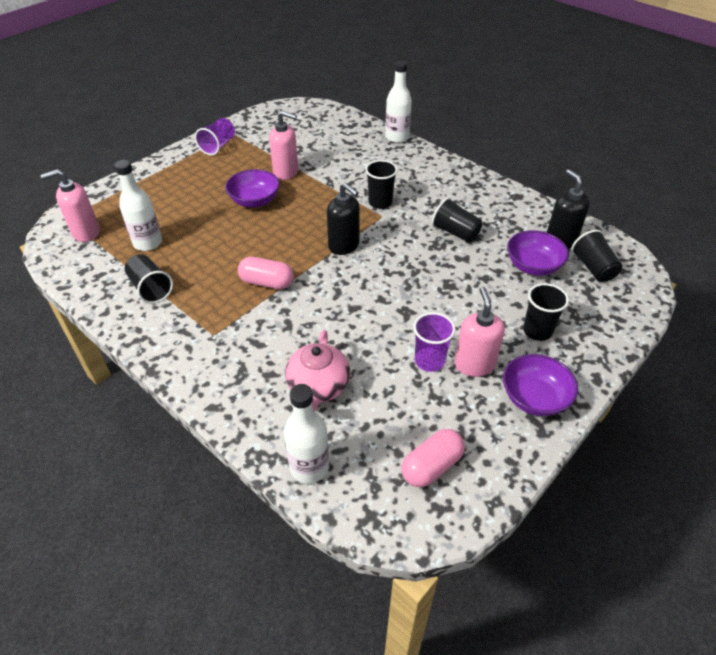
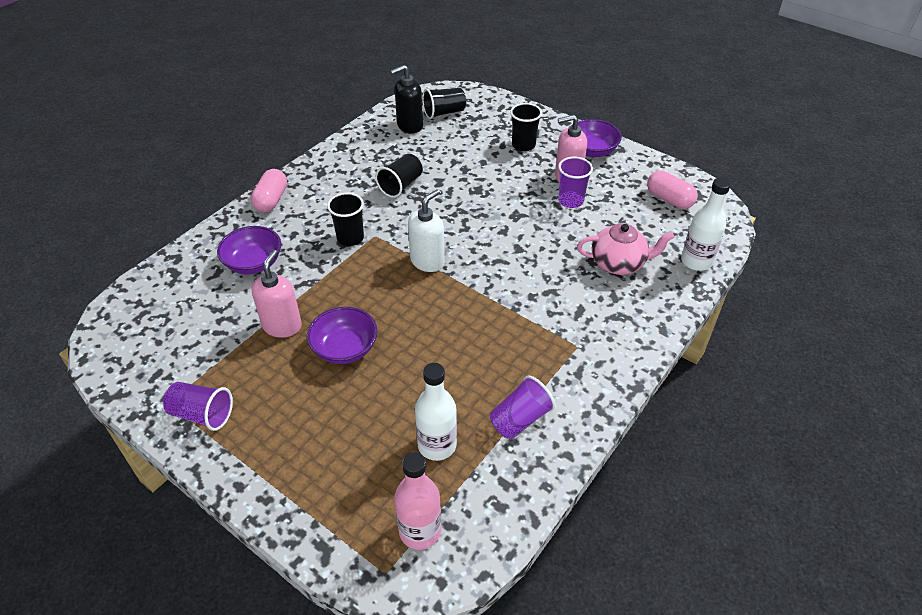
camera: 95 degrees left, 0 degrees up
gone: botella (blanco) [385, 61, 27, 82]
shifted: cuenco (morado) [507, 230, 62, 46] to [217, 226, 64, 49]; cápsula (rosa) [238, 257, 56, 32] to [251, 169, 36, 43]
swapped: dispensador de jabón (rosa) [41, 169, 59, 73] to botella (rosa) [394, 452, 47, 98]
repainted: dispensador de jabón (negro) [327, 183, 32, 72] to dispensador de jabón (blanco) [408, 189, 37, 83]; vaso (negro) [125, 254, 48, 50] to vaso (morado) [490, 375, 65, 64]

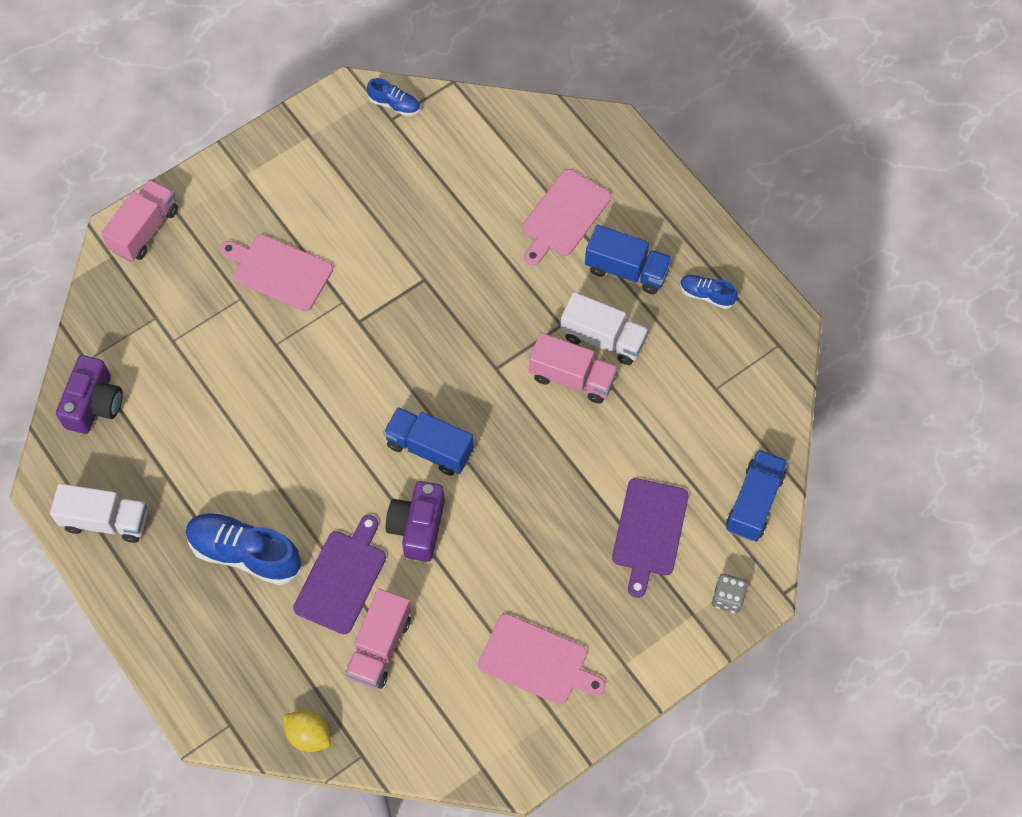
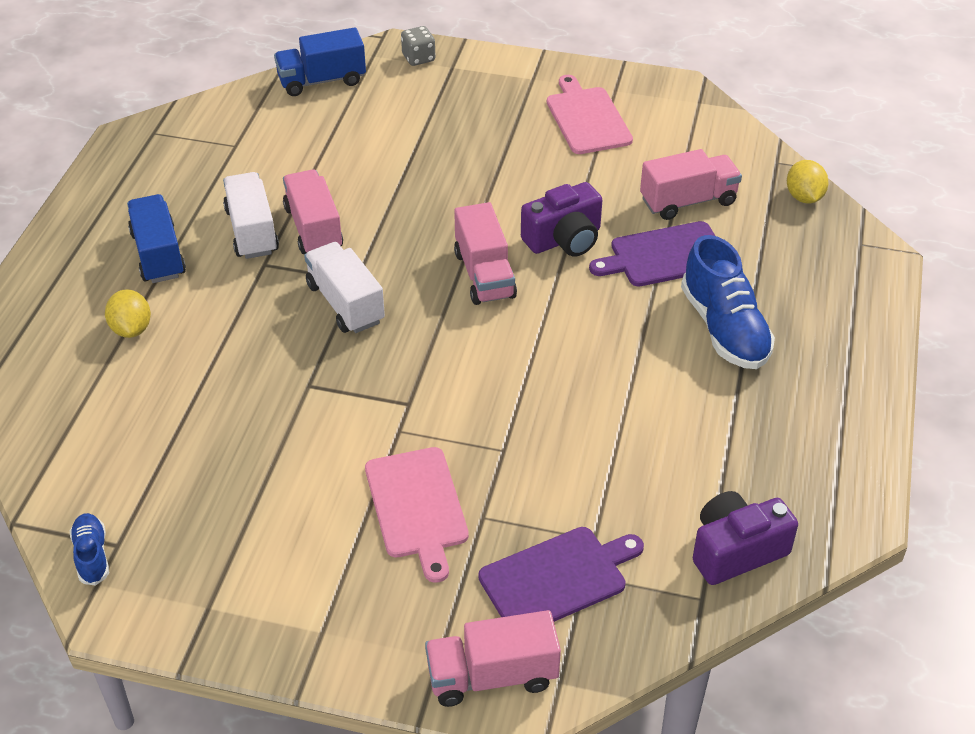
camera: 130 degrees left, 20 degrees down
gone: zapato (azul) [680, 275, 58, 34]
shifted: tabla de cortar (morado) [612, 478, 77, 120] to [478, 527, 166, 95]; camión (blanco) [50, 483, 98, 60] to [304, 242, 81, 91]
swapped: tabla de cortar (rosa) [522, 169, 89, 97] to limón (amarillo) [105, 289, 46, 49]
repainted: camión (azul) [383, 407, 91, 69] to camión (rosa) [454, 202, 63, 103]

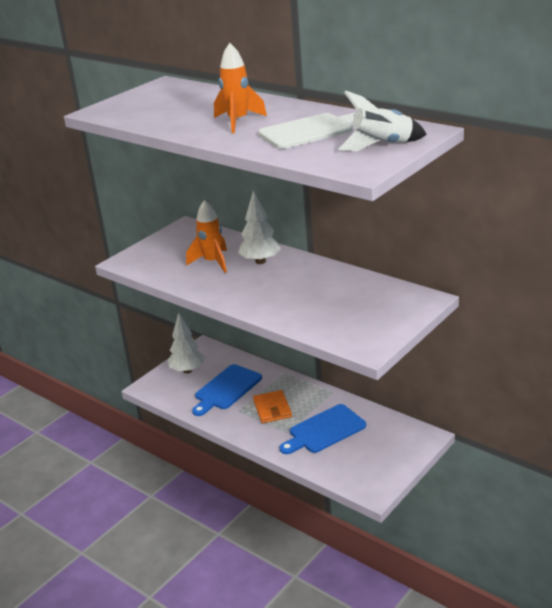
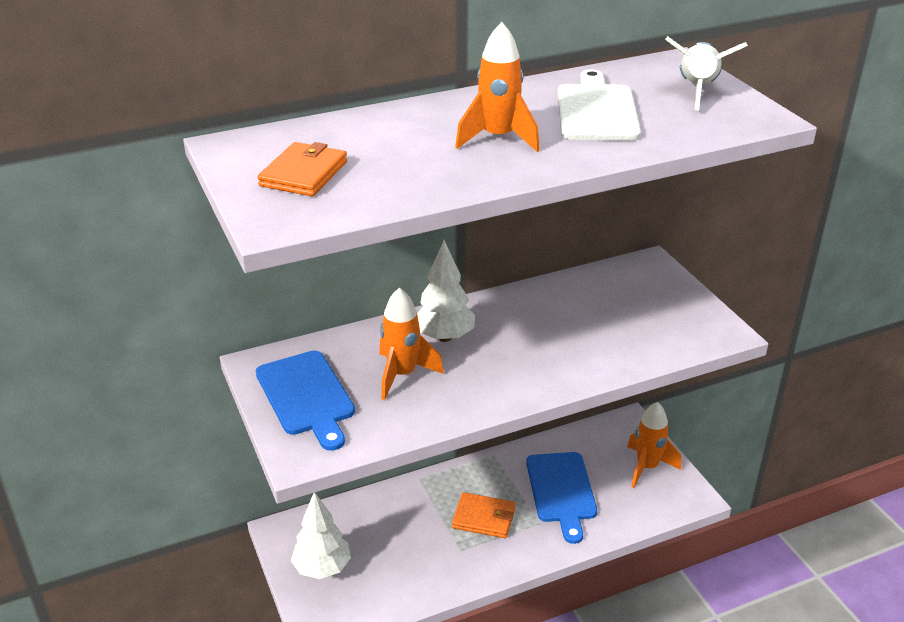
camera: 65 degrees left, 5 degrees up
new: cartera (naranja) [258, 142, 89, 54]; cohete (naranja) [627, 402, 54, 86]
shifted: tabla de cortar (azul) [192, 364, 70, 52] to [256, 351, 99, 100]

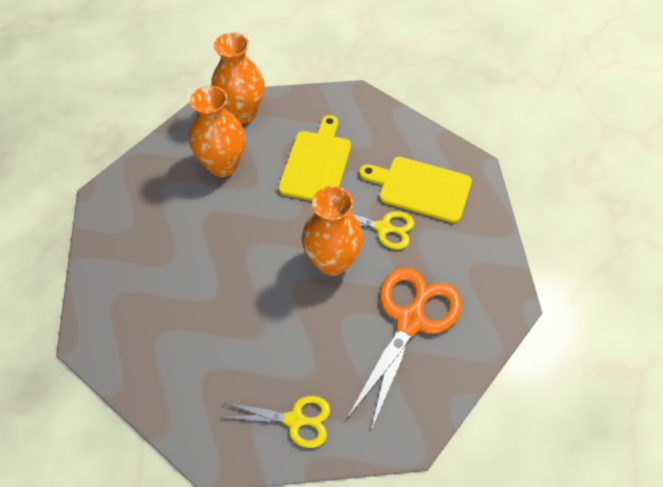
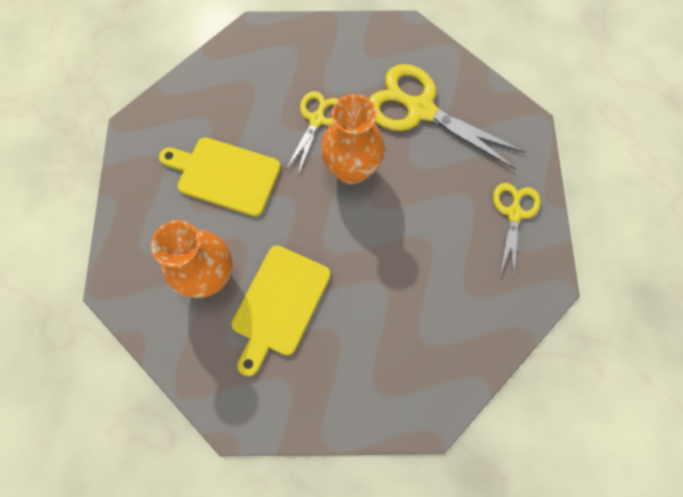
camera: 85 degrees left, 15 degrees up
gone: florero (naranja) [211, 33, 53, 91]
shifted: tabla de cortar (amarillo) [359, 157, 113, 66] to [231, 245, 100, 131]
repainted: tijeras (naranja) [347, 267, 115, 163] to tijeras (amarillo) [369, 64, 156, 106]

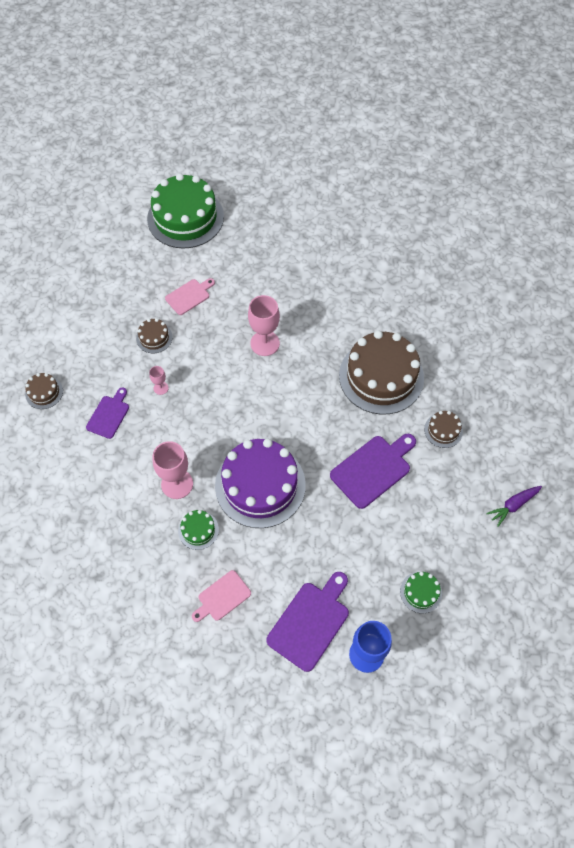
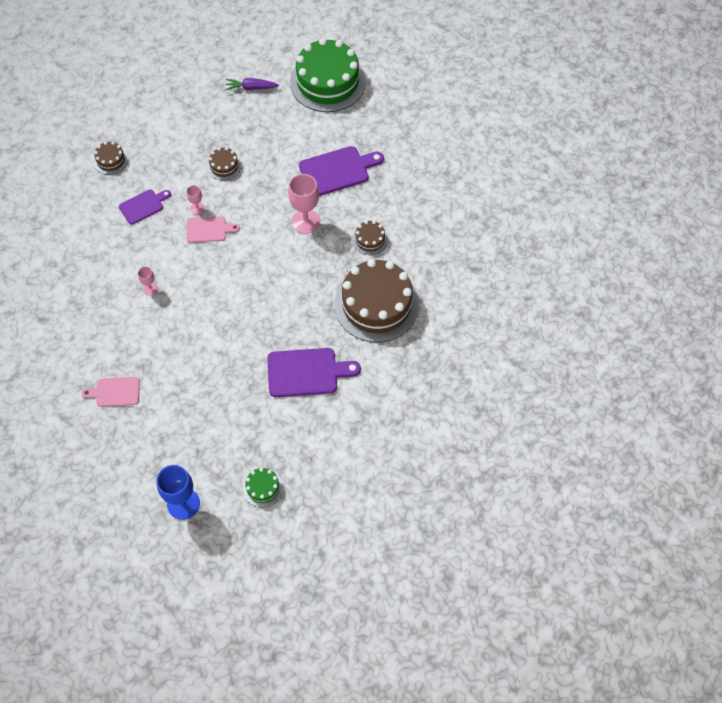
camera: 35 degrees right, 0 degrees up
gone: tarta (morado) [215, 438, 91, 90]; tarta (verde) [178, 510, 41, 40]
shifted: tabla de cortar (rosa) [165, 278, 50, 37] to [187, 216, 53, 27]; tarta (marrón) [424, 411, 39, 37] to [352, 221, 36, 34]; zanahoria (morado) [486, 486, 56, 41] to [225, 78, 54, 12]; tabla de cortar (morado) [266, 572, 83, 100] to [299, 146, 85, 50]
scaled: copa (rosa) [152, 441, 41, 58] = [138, 267, 20, 28] x0.50

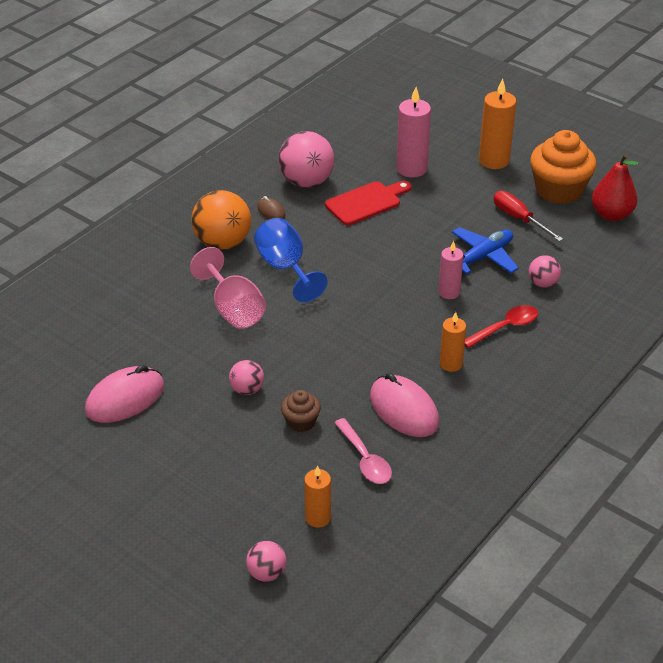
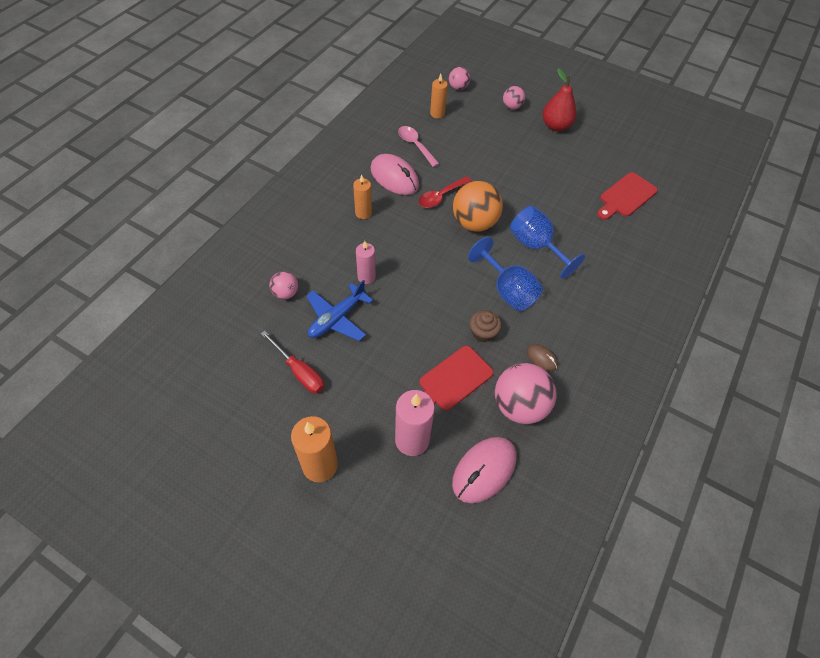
camera: 170 degrees right, 15 degrees up
gone: magdalena (naranja) [530, 130, 67, 74]
new: tabla de cortar (rojo) [597, 172, 61, 48]
shifted: pera (rojo) [592, 154, 47, 67] to [542, 68, 35, 63]; pelota (naranja) [191, 190, 60, 60] to [453, 181, 50, 51]; cuchara (rojo) [465, 305, 73, 43] to [418, 176, 54, 32]; pelota (rosa) [229, 360, 35, 35] to [503, 86, 22, 24]; ratón (rosa) [85, 365, 79, 58] to [452, 437, 64, 66]; magdalena (marrón) [281, 390, 40, 42] to [470, 310, 32, 32]
repainted: copa (rosa) [190, 247, 76, 82] to copa (azul) [510, 206, 75, 73]

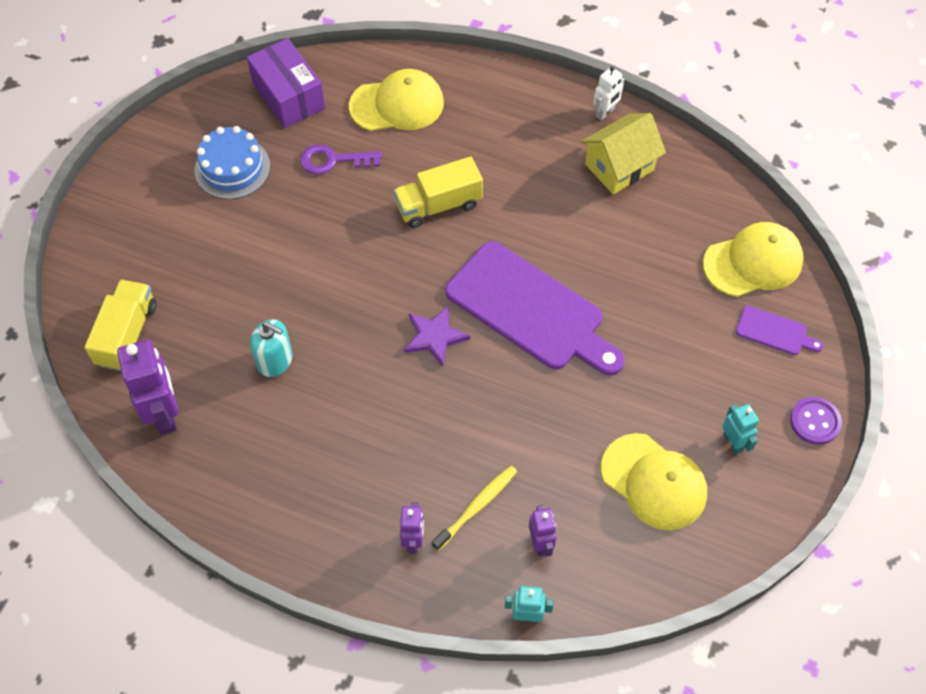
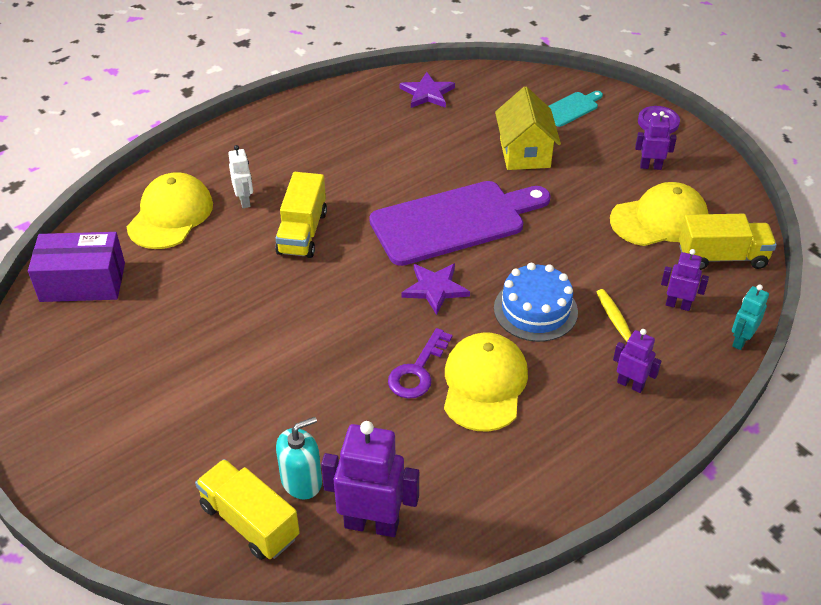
camera: 60 degrees left, 15 degrees down
new: estrella (morado) [400, 72, 55, 36]; camión (amarillo) [679, 214, 98, 56]
shifted: robot (blanco) [593, 66, 32, 55] to [228, 145, 25, 63]; casa (amarillo) [581, 113, 85, 81] to [495, 87, 66, 83]; tarta (azul) [195, 126, 75, 73] to [494, 263, 84, 79]; llave (morado) [300, 144, 82, 31] to [388, 328, 64, 71]; gorra (amarillo) [703, 222, 101, 75] to [444, 332, 84, 100]; dispensador de jabón (turquesa) [250, 319, 43, 58] to [276, 417, 46, 82]
repainted: tabla de cortar (morado) [736, 306, 87, 49] to tabla de cortar (turquesa) [548, 91, 55, 36]; robot (turquesa) [722, 404, 37, 51] to robot (morado) [635, 111, 42, 59]

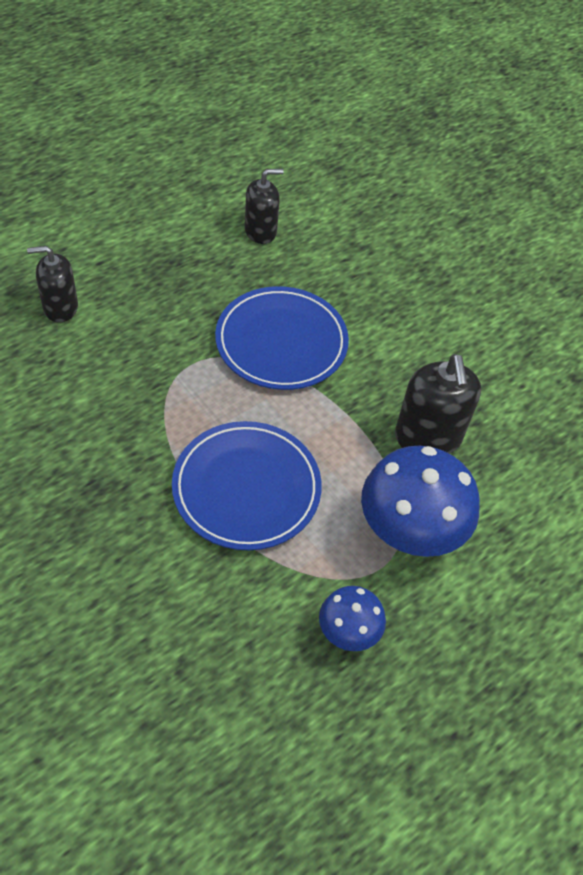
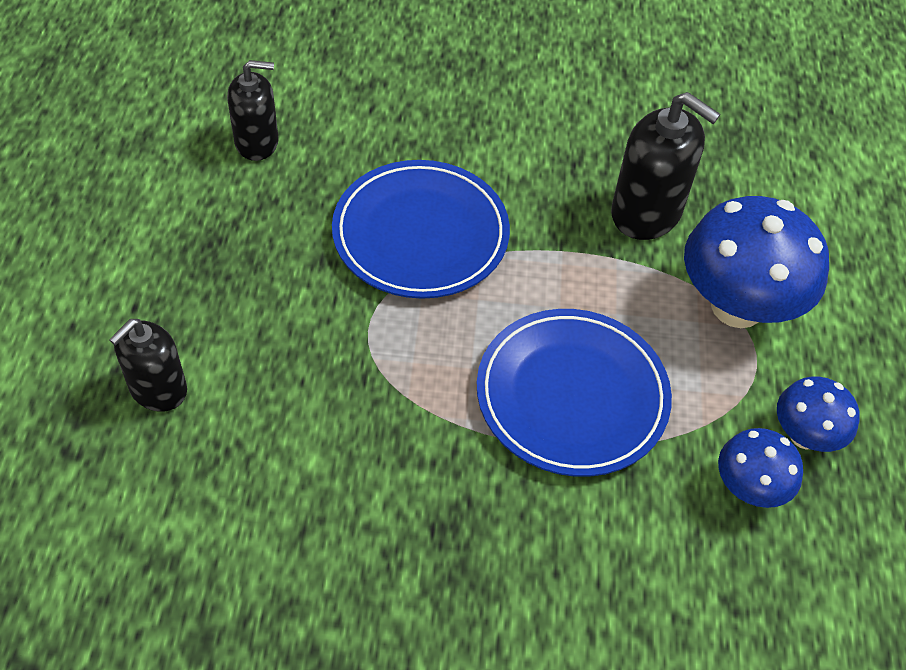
camera: 45 degrees left, 0 degrees up
new: seta (azul) [718, 428, 85, 80]
rotated: dispensador de jabón (negro) [245, 169, 39, 75] = [227, 60, 52, 101] 60 degrees clockwise

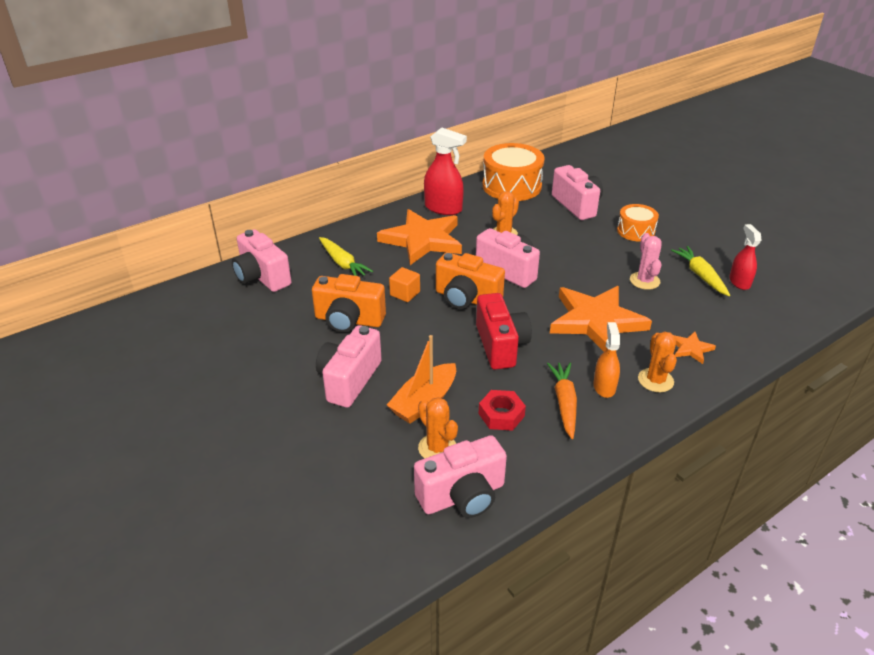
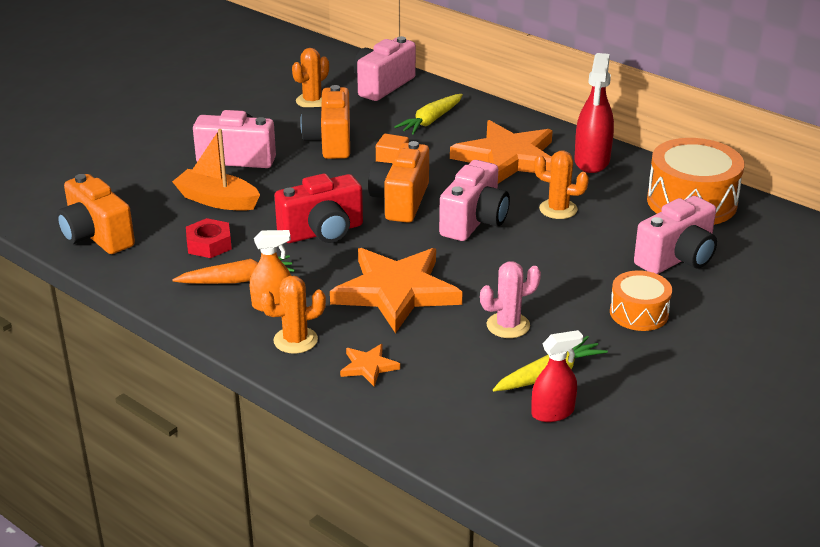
camera: 75 degrees right, 5 degrees down
shifted: cactus (naranja) [418, 397, 40, 62] to [292, 48, 37, 59]
repainted: cámara (rosa) [414, 435, 93, 83] to cámara (naranja) [57, 174, 78, 80]

